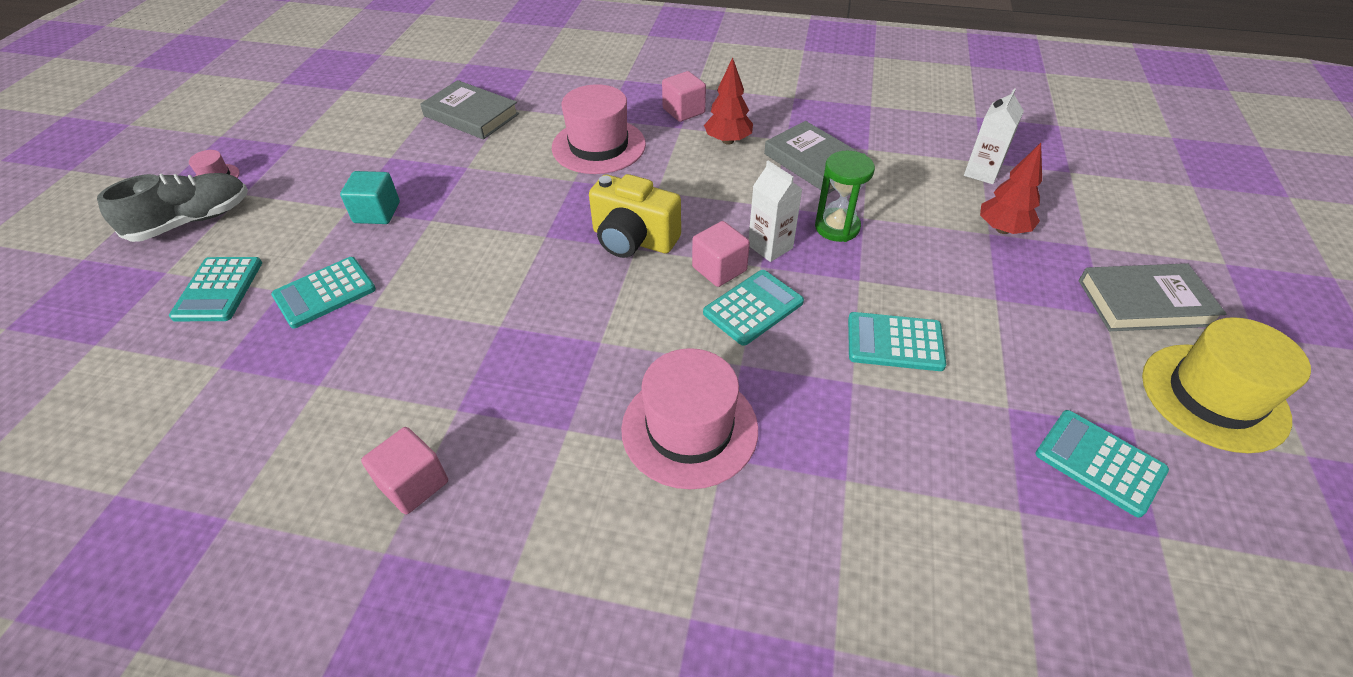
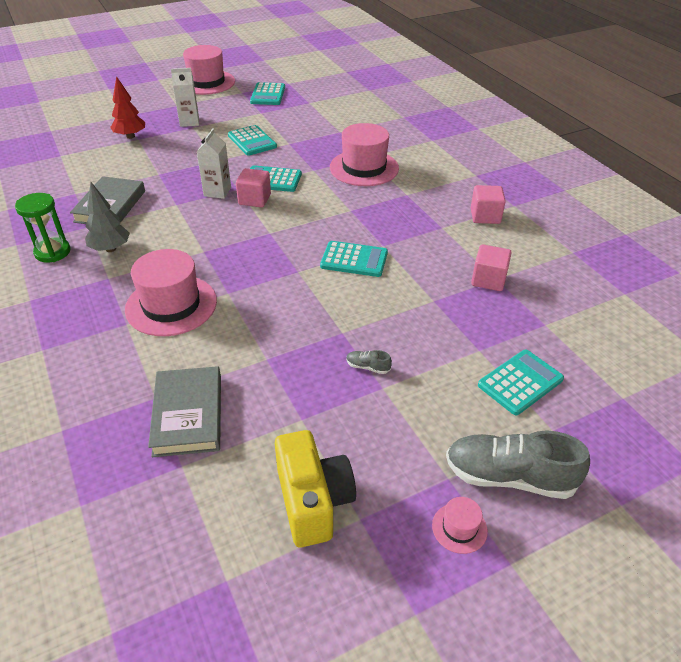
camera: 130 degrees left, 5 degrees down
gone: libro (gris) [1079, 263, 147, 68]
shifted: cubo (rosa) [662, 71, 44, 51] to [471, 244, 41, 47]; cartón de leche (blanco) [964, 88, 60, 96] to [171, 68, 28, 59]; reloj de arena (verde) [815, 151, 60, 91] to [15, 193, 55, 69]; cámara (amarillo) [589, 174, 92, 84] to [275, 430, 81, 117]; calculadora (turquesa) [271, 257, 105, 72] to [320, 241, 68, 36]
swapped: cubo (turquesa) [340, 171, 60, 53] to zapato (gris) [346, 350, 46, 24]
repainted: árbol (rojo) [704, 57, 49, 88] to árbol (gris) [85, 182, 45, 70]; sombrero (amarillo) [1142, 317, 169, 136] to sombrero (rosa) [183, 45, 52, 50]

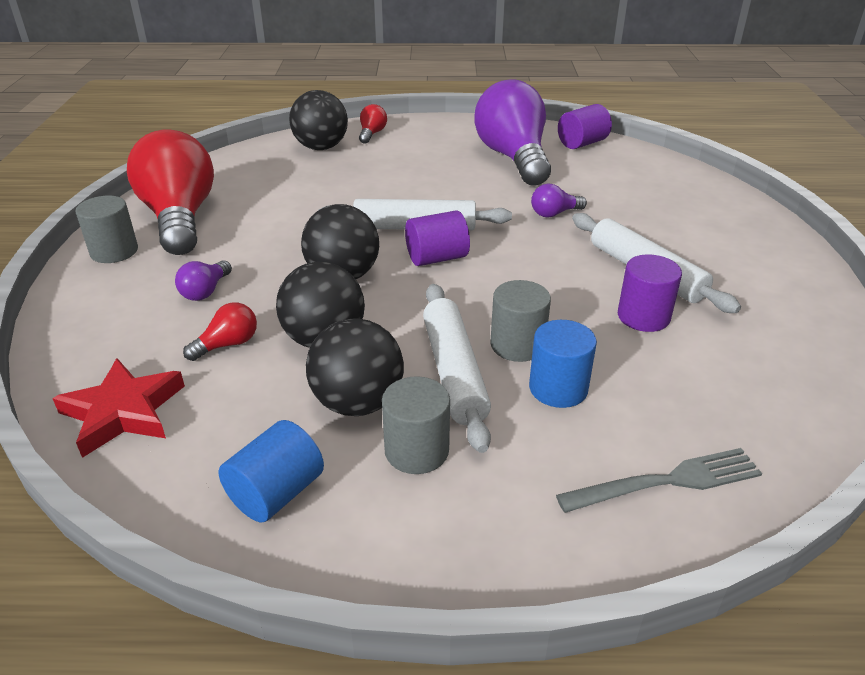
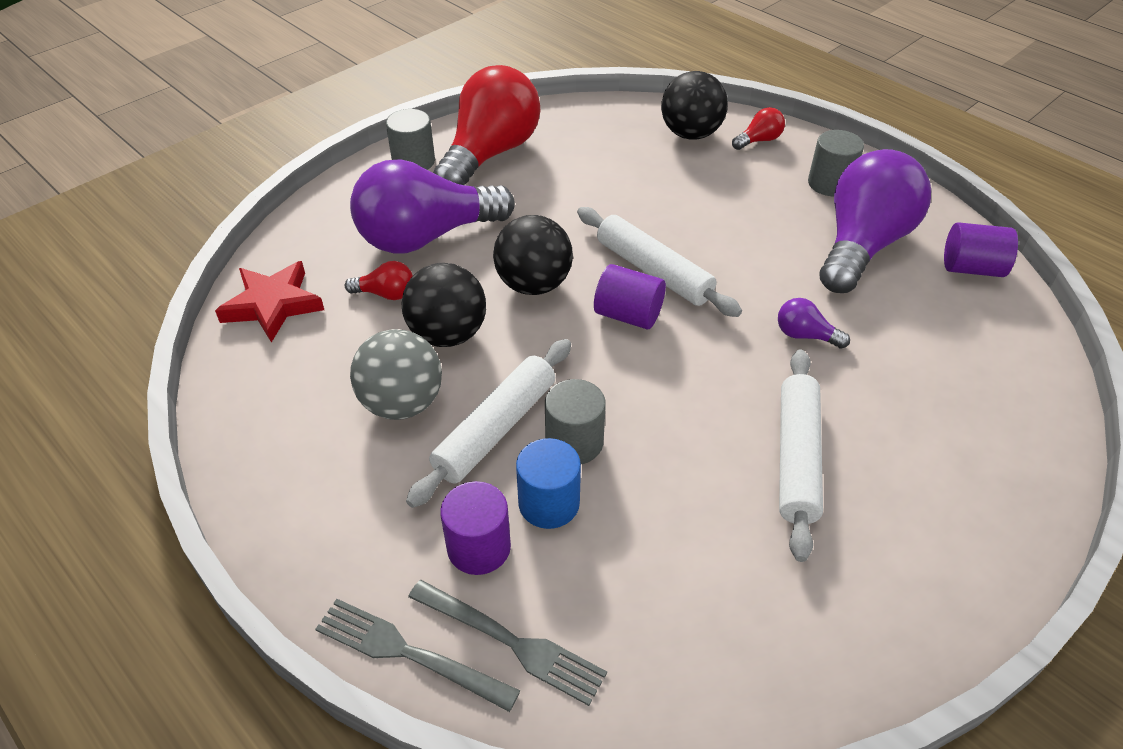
camera: 45 degrees right, 10 degrees up
gone: cilindro (azul) [219, 420, 105, 102]
new: tenedor (gris) [315, 599, 205, 113]
shifted: cilindro (morado) [618, 255, 64, 77] to [440, 481, 71, 94]; cilindro (gris) [382, 376, 68, 98] to [808, 130, 56, 66]
repainted: pelota (negro) [306, 318, 98, 98] to pelota (gris) [350, 329, 92, 91]
scaled: bombilla (morado) [175, 261, 57, 40] = [350, 159, 165, 94] x2.45

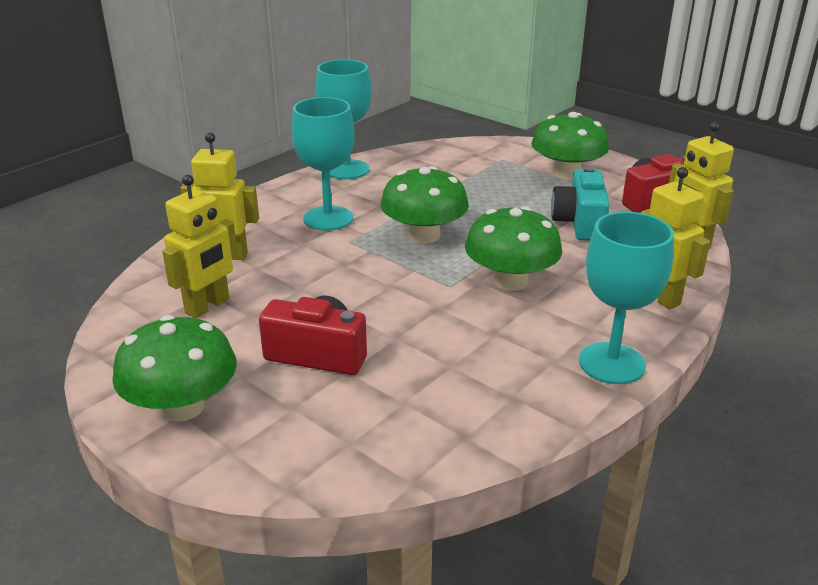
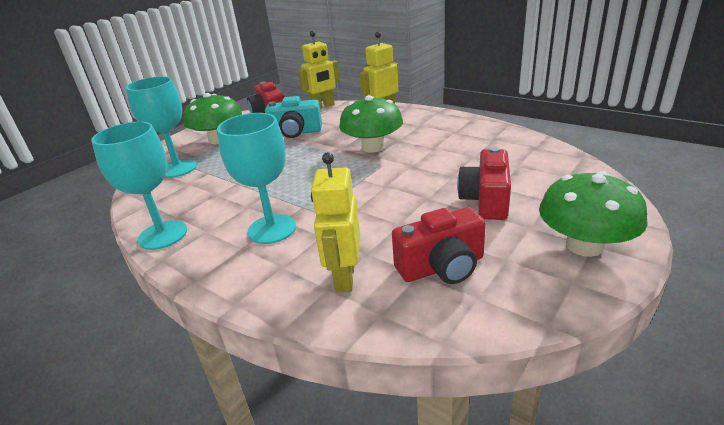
camera: 90 degrees left, 0 degrees up
gone: seta (verde) [380, 166, 89, 78]
shifted: copa (turquesa) [579, 212, 95, 172] to [126, 76, 71, 102]
swapped: robot (amarillo) [162, 175, 76, 143] to cámara (rojo) [392, 207, 94, 77]

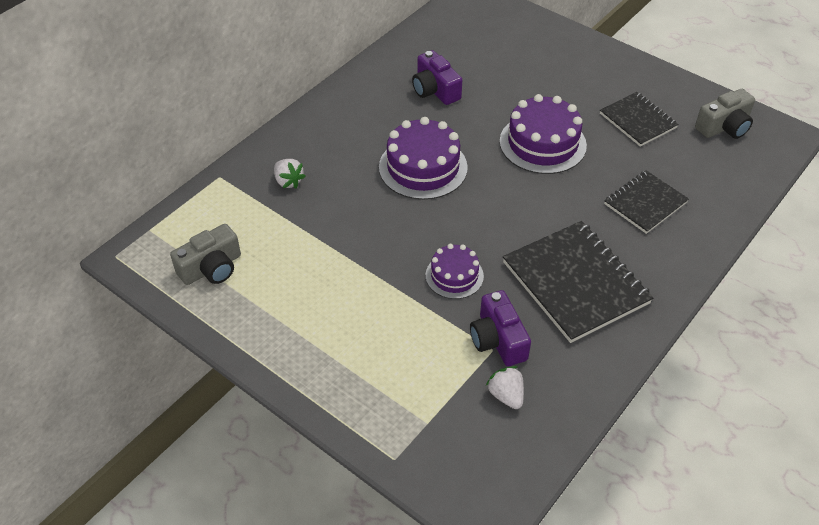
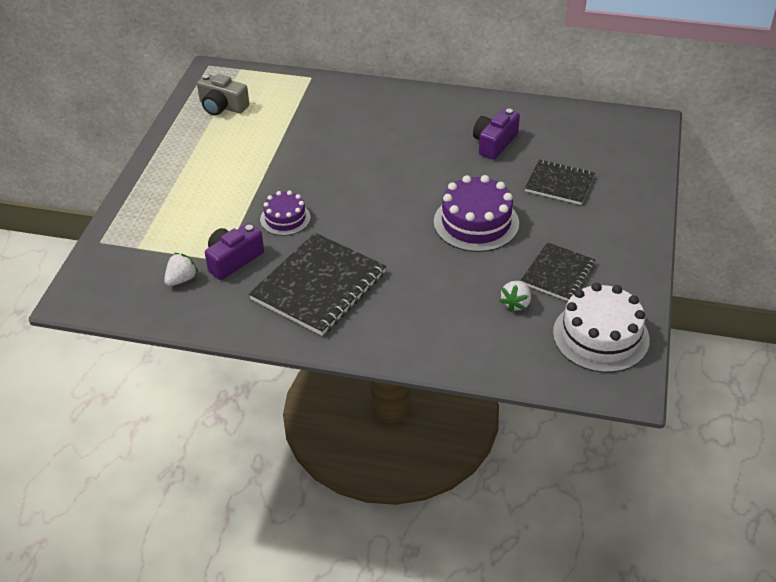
camera: 65 degrees right, 5 degrees down
gone: tarta (morado) [379, 117, 89, 83]
shifted: fresa (blanco) [274, 159, 32, 30] to [500, 281, 31, 31]; cuaderno (negro) [604, 170, 85, 64] to [525, 159, 70, 46]
swapped: cámara (gris) [695, 89, 60, 50] to tarta (blanco) [553, 283, 97, 90]

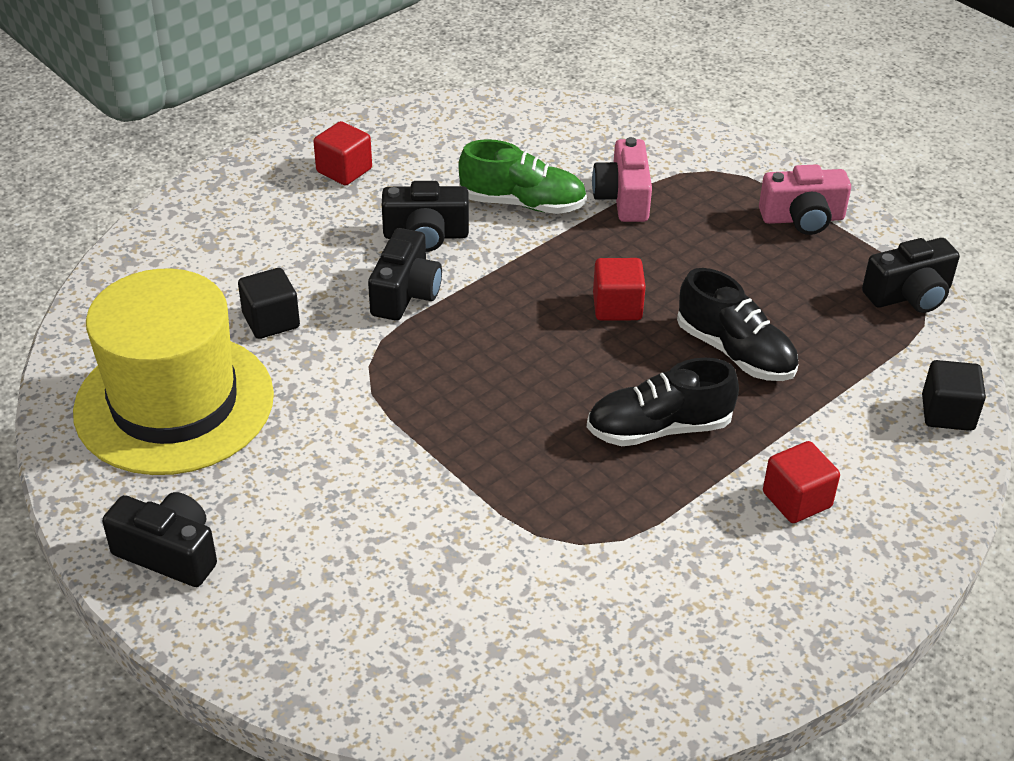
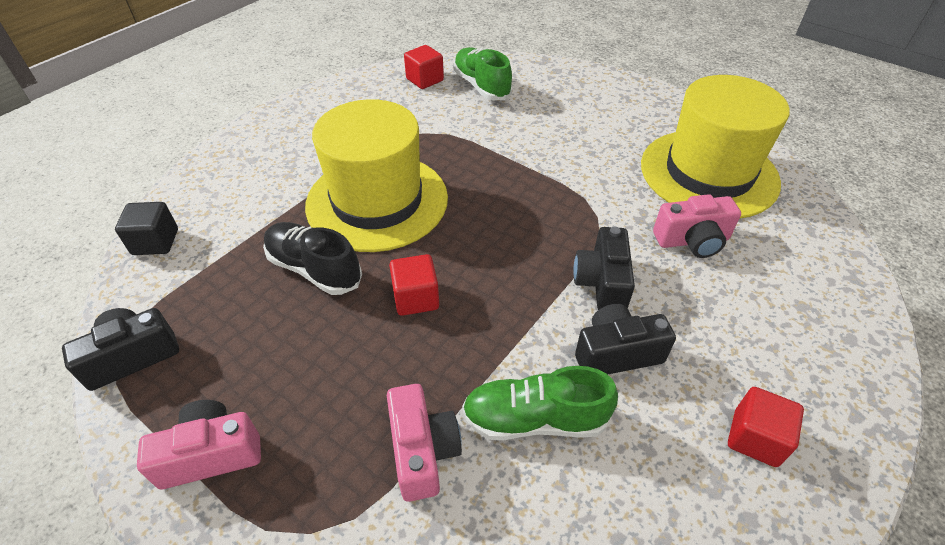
camera: 170 degrees right, 5 degrees up
gone: cámara (negro) [102, 492, 115, 95]
new: zapato (verde) [453, 47, 59, 53]
shifted: cubo (rojo) [763, 441, 77, 82] to [404, 45, 40, 44]
swapped: cubo (negro) [238, 268, 62, 71] to cámara (rosa) [653, 194, 88, 64]; zapato (negro) [587, 358, 152, 88] to sombrero (amarillo) [305, 99, 143, 153]

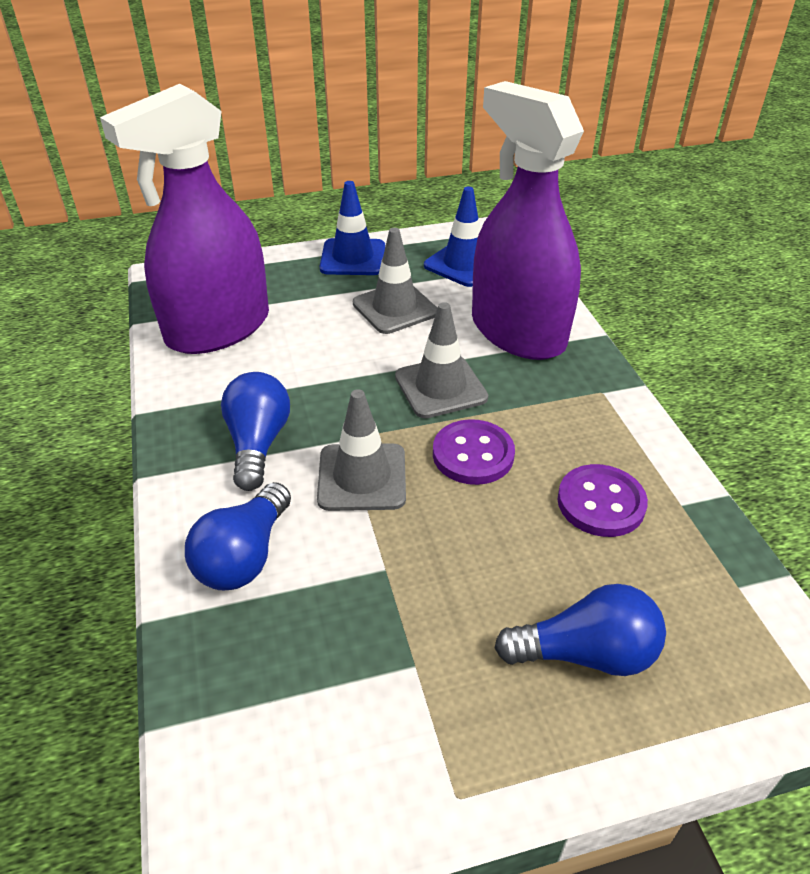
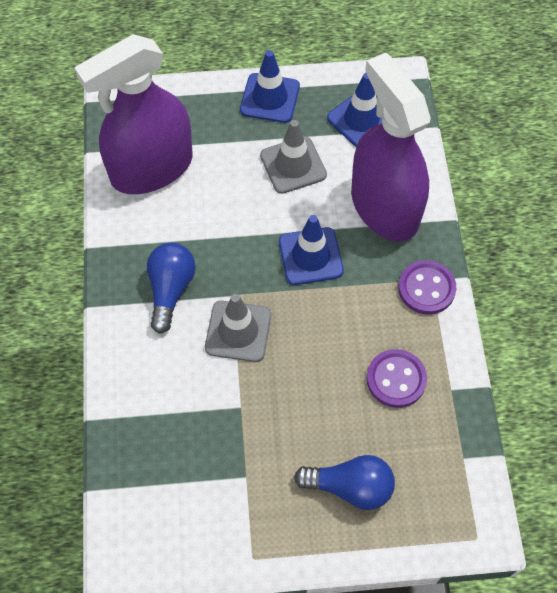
camera: 10 degrees right, 20 degrees up
gone: bombilla (azul) [185, 482, 106, 108]
shifted: botón (morado) [433, 419, 82, 66] to [398, 260, 58, 55]
repainted: cono de tráfico (gris) [395, 302, 93, 116] to cono de tráfico (azul) [279, 215, 65, 70]

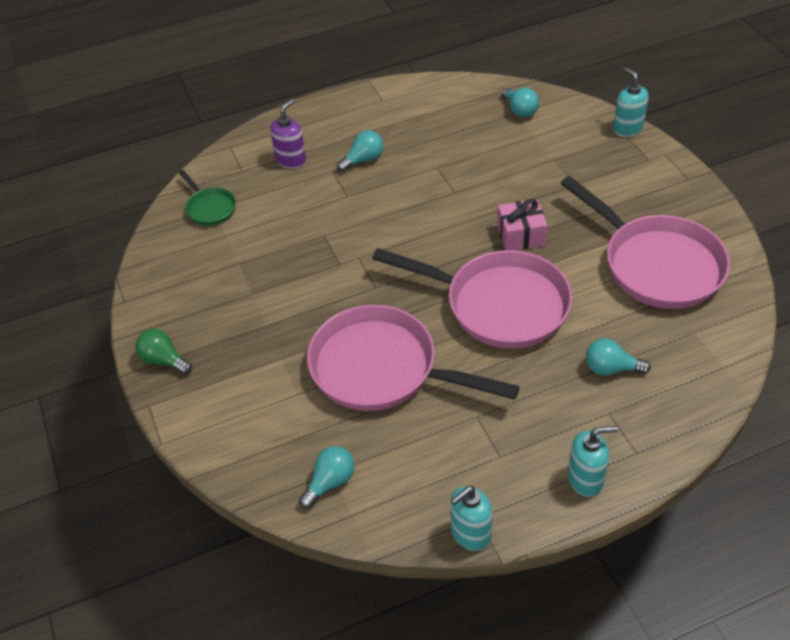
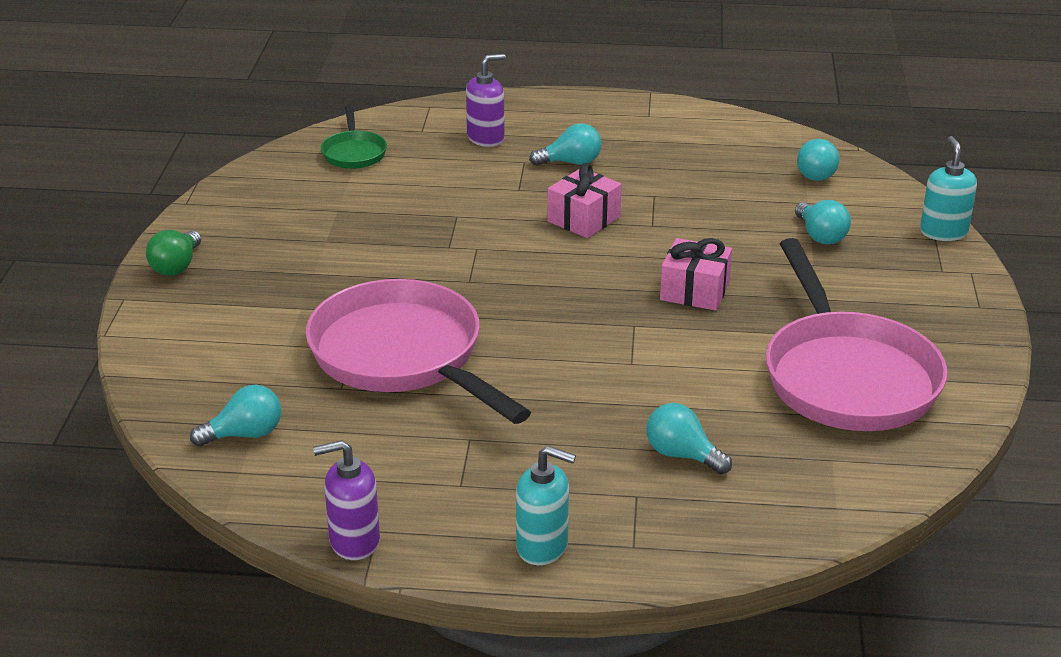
camera: 25 degrees right, 15 degrees down
gone: sartén (rosa) [372, 248, 200, 101]
new: regalo (rosa) [547, 163, 75, 75]; bombilla (turquesa) [795, 200, 56, 45]
repainted: dispensador de jabón (turquesa) [450, 486, 43, 65] to dispensador de jabón (morado) [313, 440, 67, 120]
rotated: bombilla (verde) [136, 329, 56, 46] = [146, 230, 55, 46] 135 degrees counterclockwise

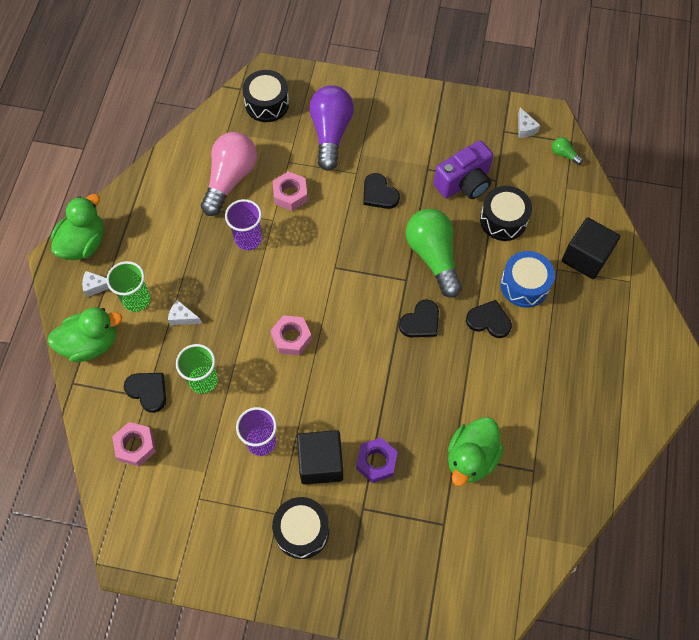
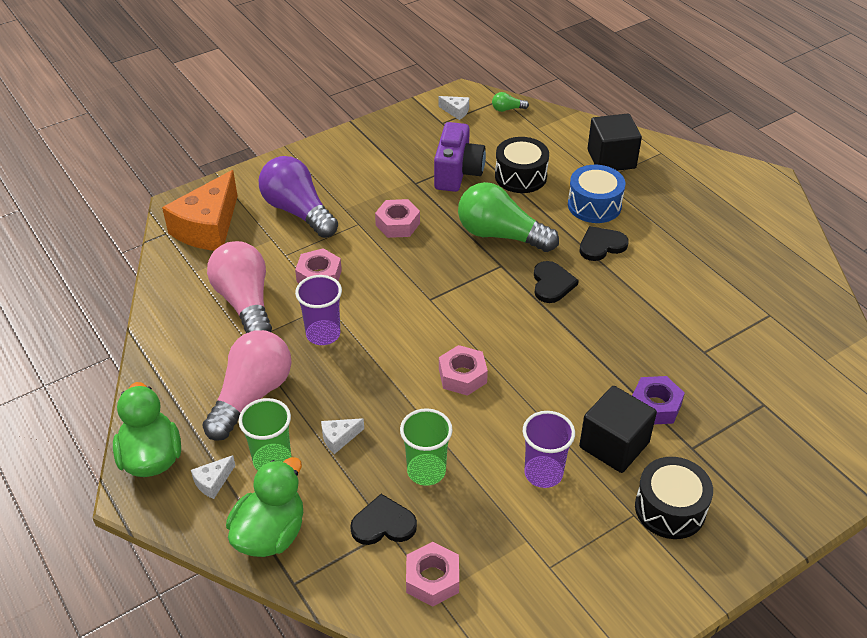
camera: 45 degrees left, 20 degrees down
gone: pato (verde) [448, 417, 56, 69]
new: bombilla (rosa) [202, 330, 90, 111]
swapped: tambor (negro) [242, 70, 47, 52] to queso (naranja) [162, 170, 76, 81]; corazón (negro) [363, 173, 37, 36] to tuerca (rosa) [375, 199, 45, 39]

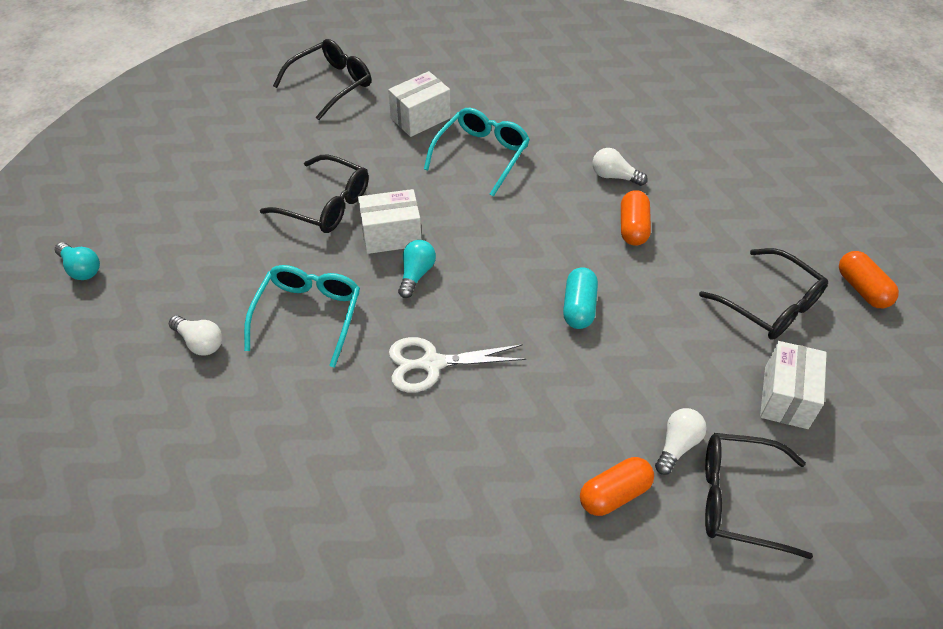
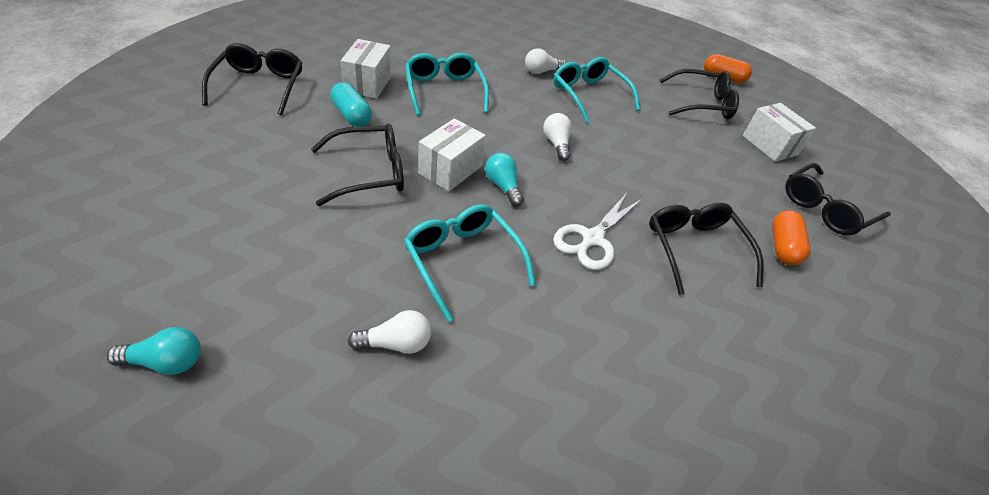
camera: 50 degrees left, 5 degrees down
new: gafas (negro) [649, 203, 115, 92]
shifted: cápsula (turquesa) [563, 267, 35, 62] to [330, 83, 42, 44]; bombilla (blanco) [655, 408, 52, 67] to [543, 113, 29, 48]
swapped: cápsula (naranja) [621, 190, 30, 56] to gafas (turquesa) [553, 57, 87, 65]

